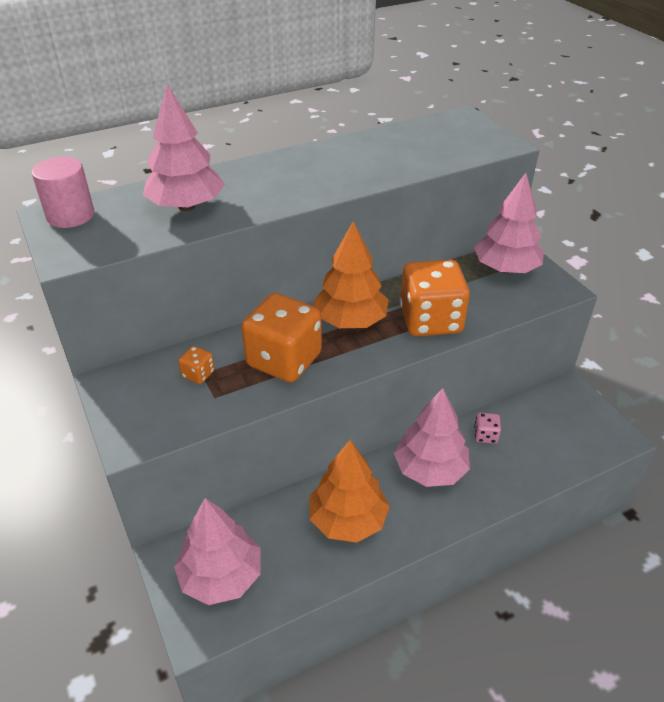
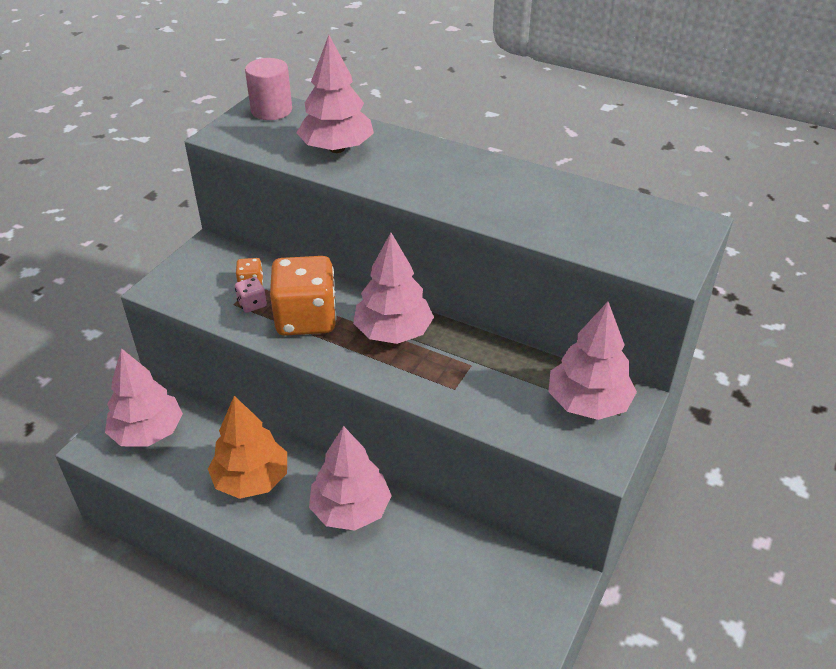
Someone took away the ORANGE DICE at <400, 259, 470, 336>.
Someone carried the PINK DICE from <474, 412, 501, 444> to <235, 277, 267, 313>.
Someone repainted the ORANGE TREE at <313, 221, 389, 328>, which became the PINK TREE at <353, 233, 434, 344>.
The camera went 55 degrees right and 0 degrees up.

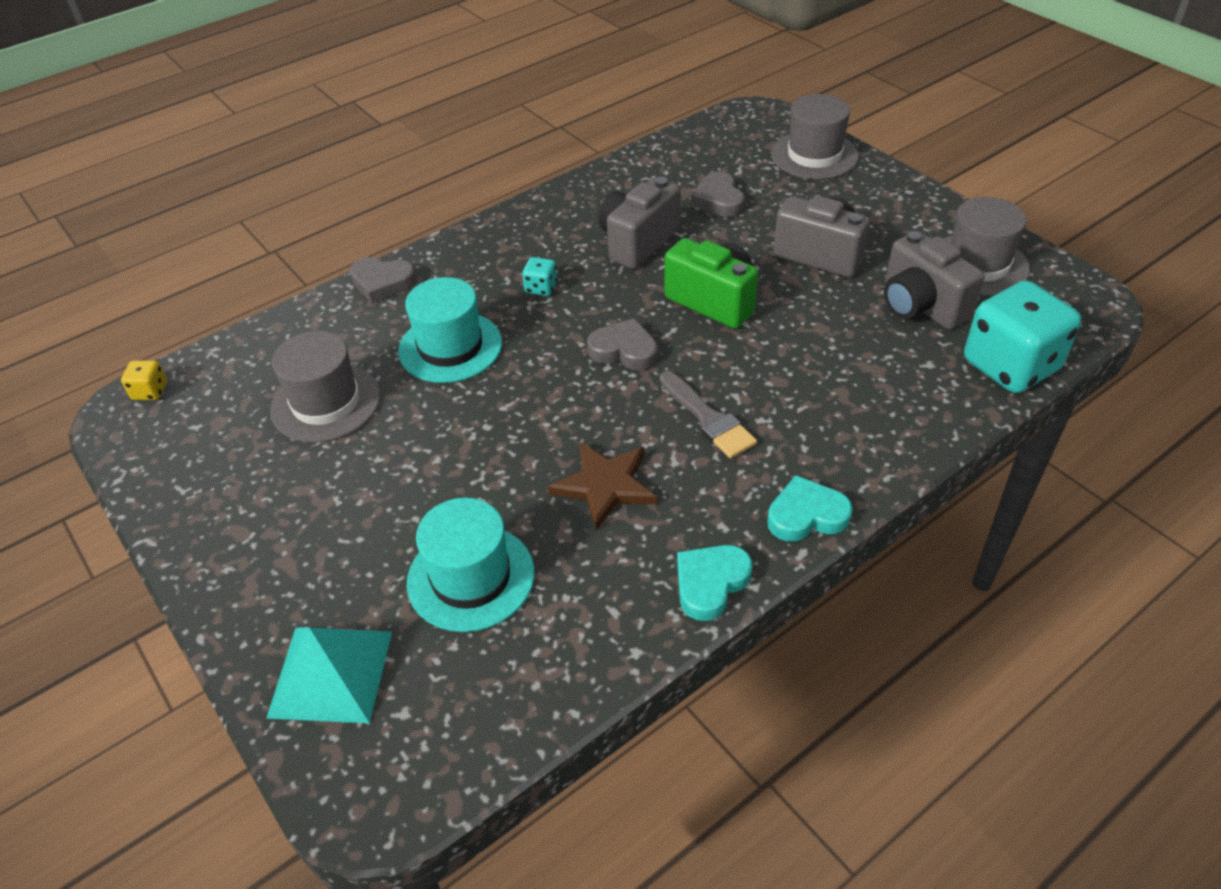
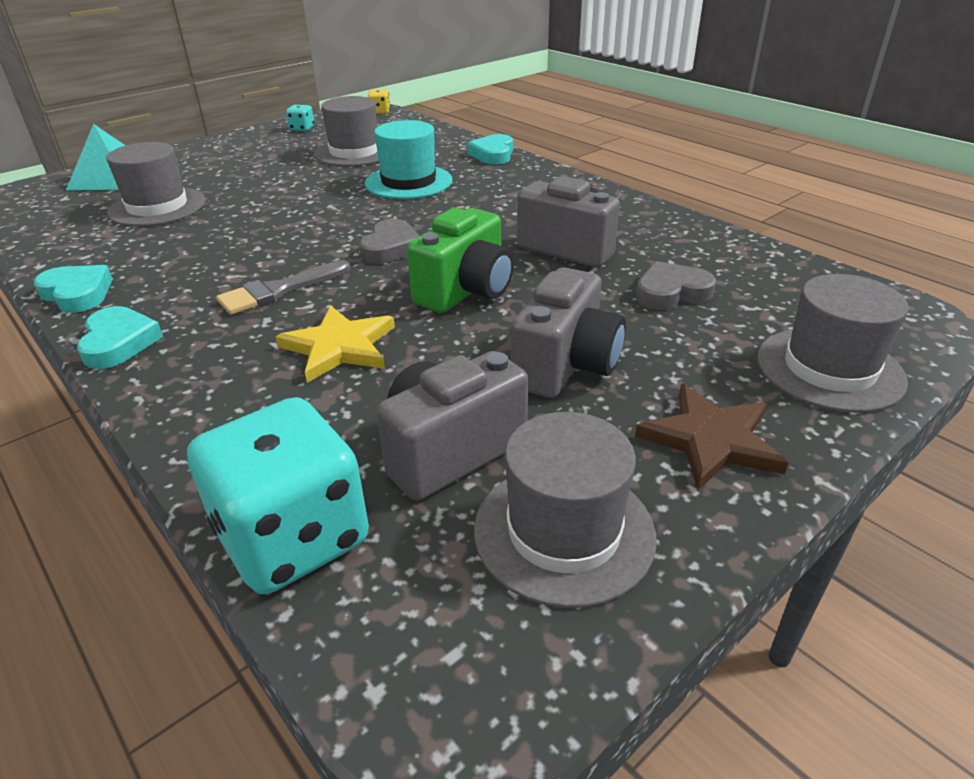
Someone put down the YELLOW STAR at <275, 306, 395, 383>.
Someone carried the TURQUOISE DICE from <522, 257, 557, 296> to <286, 105, 314, 131>.
Someone carried the BROWN STAR from <548, 442, 657, 530> to <635, 384, 789, 490>.
Someone repainted the GREY HEART at <350, 257, 417, 303>, which became the TURQUOISE HEART at <467, 134, 513, 165>.
Someone repainted the TURQUOISE HAT at <407, 498, 535, 632>, which became the GREY HAT at <106, 142, 206, 226>.
The camera went 85 degrees right and 10 degrees down.

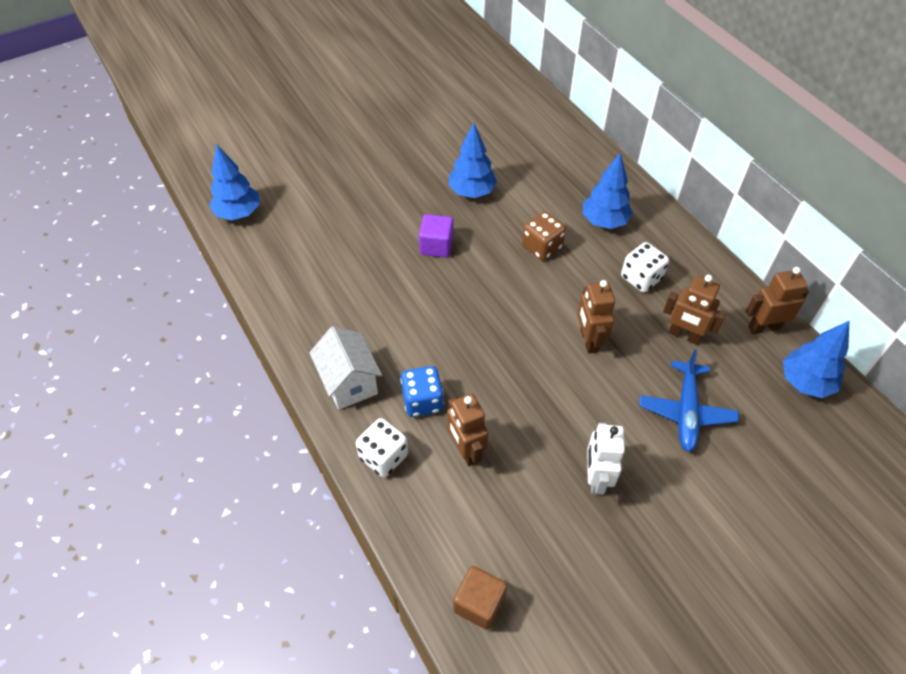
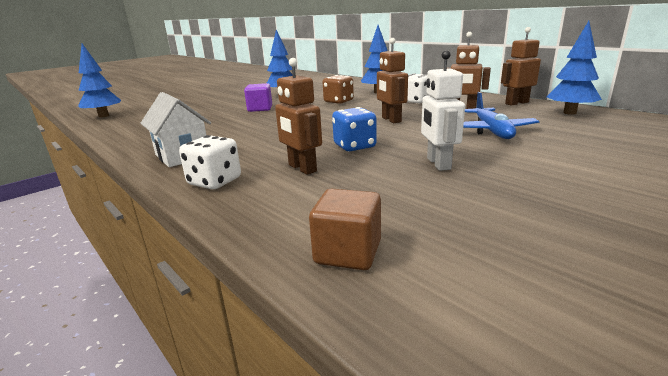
Someone carried the BLUE DICE from <400, 366, 444, 417> to <332, 107, 377, 151>.
The camera went 10 degrees left and 30 degrees down.

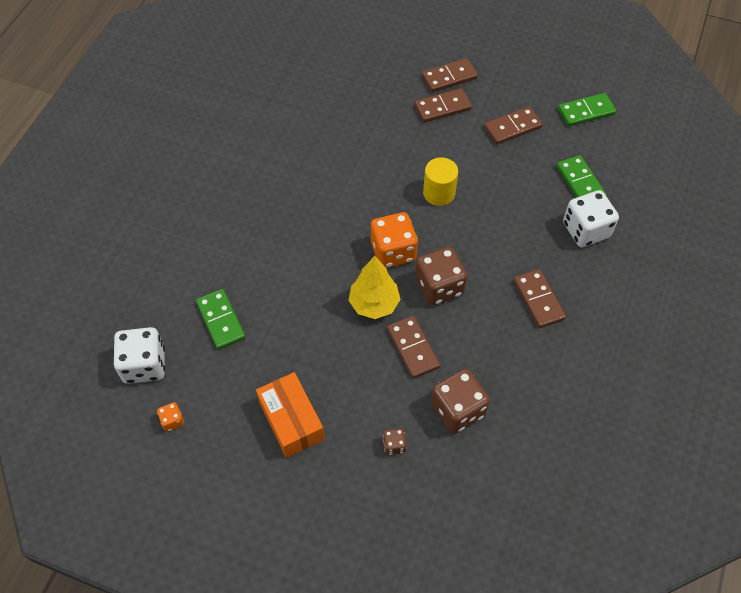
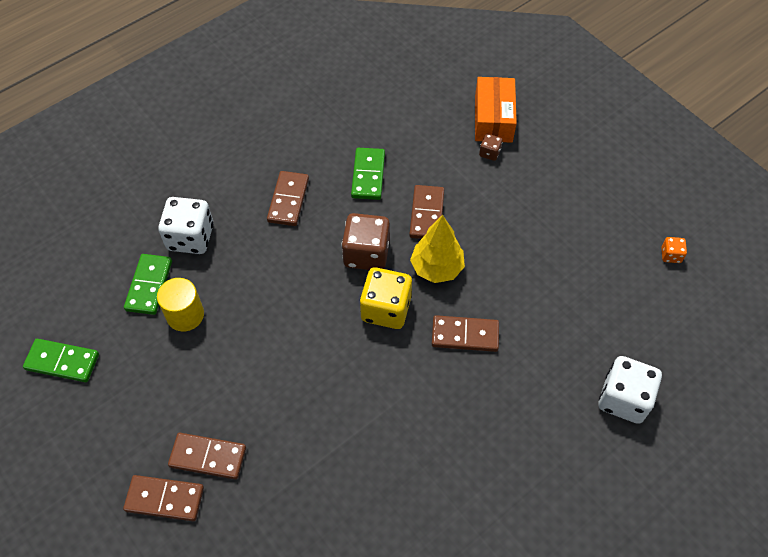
Someone took away the BROWN DICE at <431, 369, 490, 434>.
Someone carried the WHITE DICE from <114, 327, 165, 384> to <599, 356, 662, 424>.
Someone carried the GREEN DOMINO from <196, 289, 246, 350> to <351, 148, 385, 200>.
Someone carried the ORANGE BOX from <256, 372, 325, 458> to <475, 77, 517, 143>.
Someone carried the YELLOW CYLINDER from <423, 157, 458, 206> to <157, 278, 204, 332>.
Someone carried the BROWN DOMINO from <484, 107, 542, 144> to <432, 315, 499, 352>.
Someone repainted the ORANGE DICE at <371, 212, 418, 268>, which became the YELLOW DICE at <360, 267, 412, 329>.
The camera went 150 degrees left and 0 degrees up.

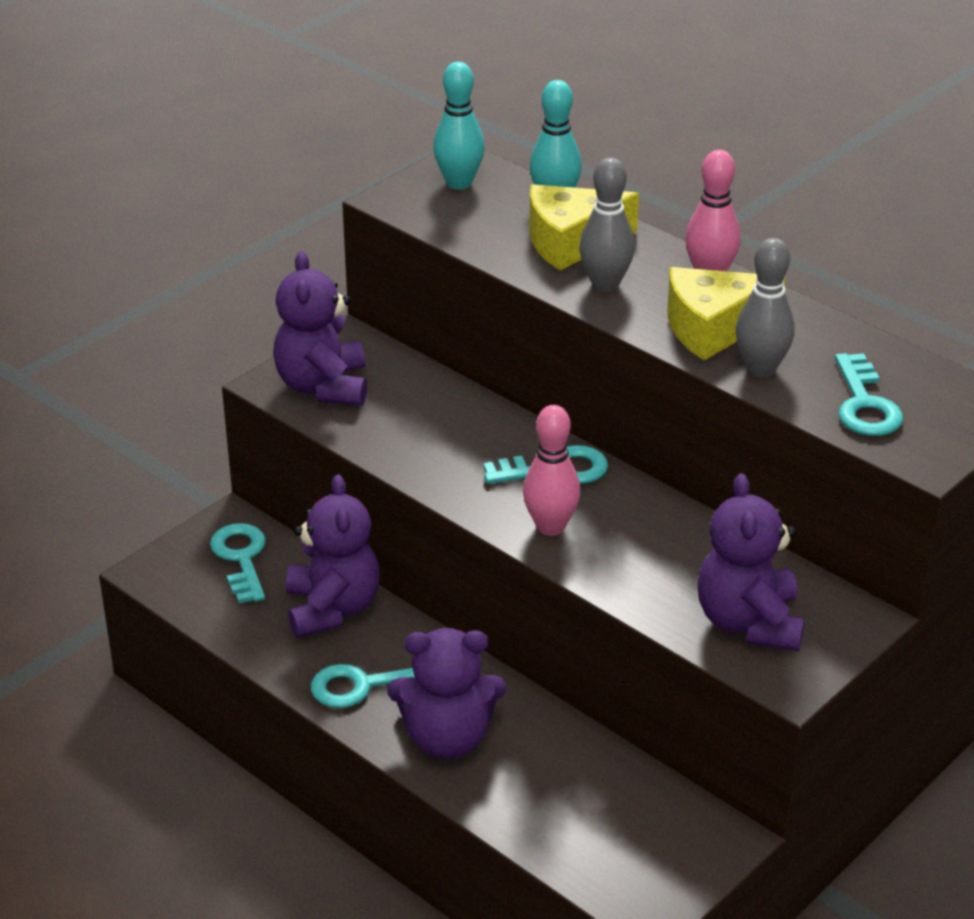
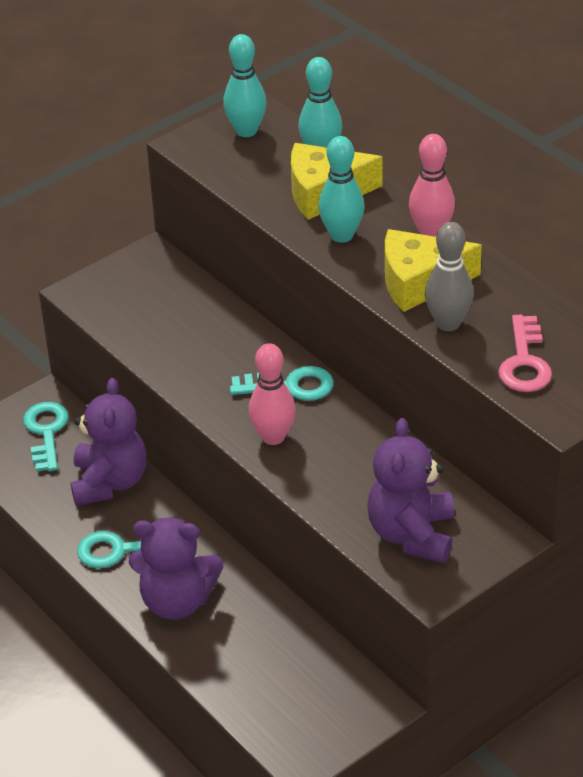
Someone took away the PURPLE TEDDY BEAR at <273, 251, 367, 406>.
Someone repainted the GREY BOWLING PIN at <579, 157, 635, 292>, which became the TURQUOISE BOWLING PIN at <318, 136, 365, 243>.
Someone repainted the TURQUOISE KEY at <835, 353, 903, 436>, which became the PINK KEY at <499, 315, 552, 392>.
The camera went 10 degrees right and 5 degrees up.

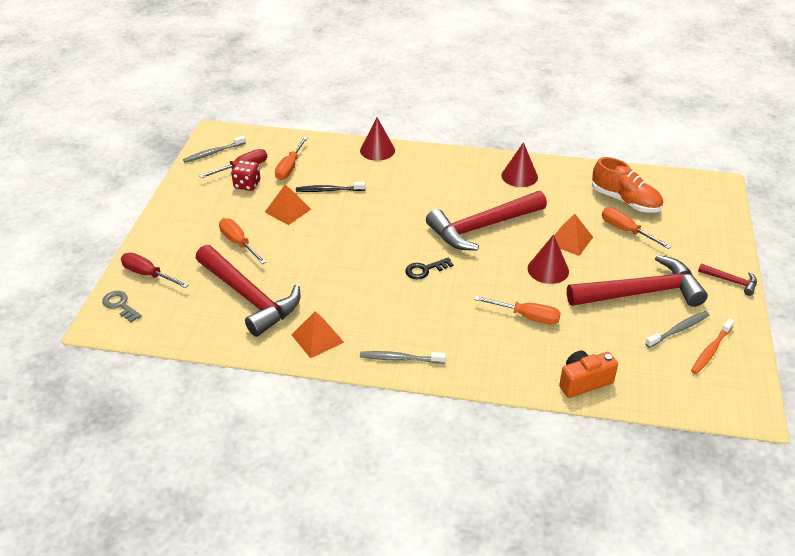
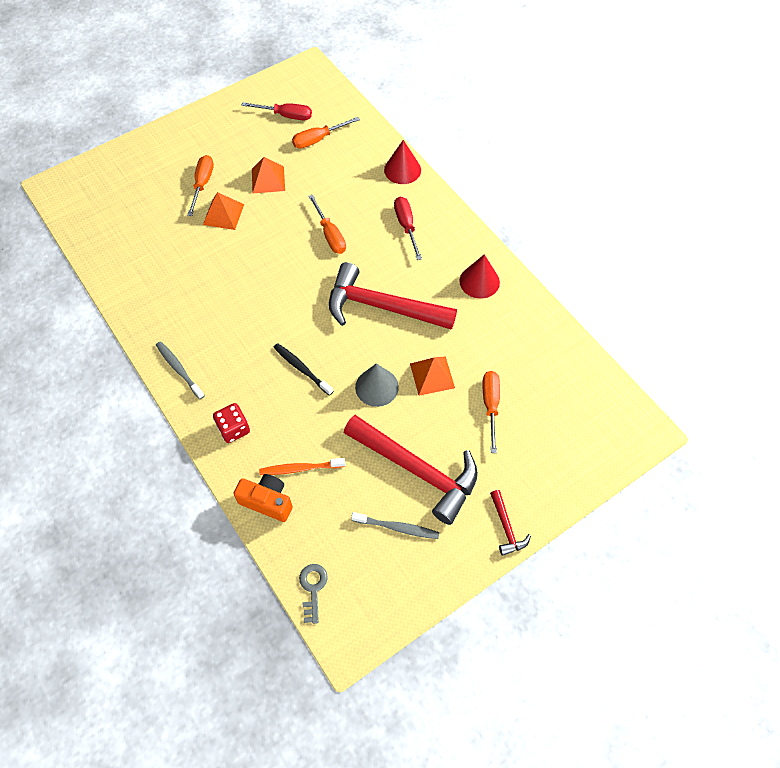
Someone took away the GREY TOOTHBRUSH at <183, 136, 246, 163>.
Someone took away the RED HAMMER at <196, 245, 300, 337>.
Someone took away the BLACK KEY at <405, 257, 453, 279>.
Someone took away the ORANGE SHOE at <592, 157, 663, 213>.
Someone carried the GREY KEY from <102, 291, 142, 322> to <299, 564, 328, 624>.
Someone carried the RED SCREWDRIVER from <121, 253, 189, 288> to <394, 197, 422, 260>.
Someone carried the RED DICE from <231, 160, 260, 191> to <213, 403, 250, 443>.
Someone carried the ORANGE PYRAMID from <292, 311, 344, 358> to <203, 192, 244, 230>.
Someone carried the BLACK TOOTHBRUSH from <296, 182, 366, 192> to <273, 343, 333, 396>.
Someone carried the ORANGE SCREWDRIVER from <474, 296, 561, 325> to <308, 195, 346, 254>.
Someone carried the ORANGE TOOTHBRUSH from <691, 318, 734, 374> to <259, 458, 345, 475>.
Someone repainted the RED CONE at <528, 234, 569, 284>, which became the GREY CONE at <355, 364, 399, 407>.
The camera went 45 degrees right and 20 degrees up.

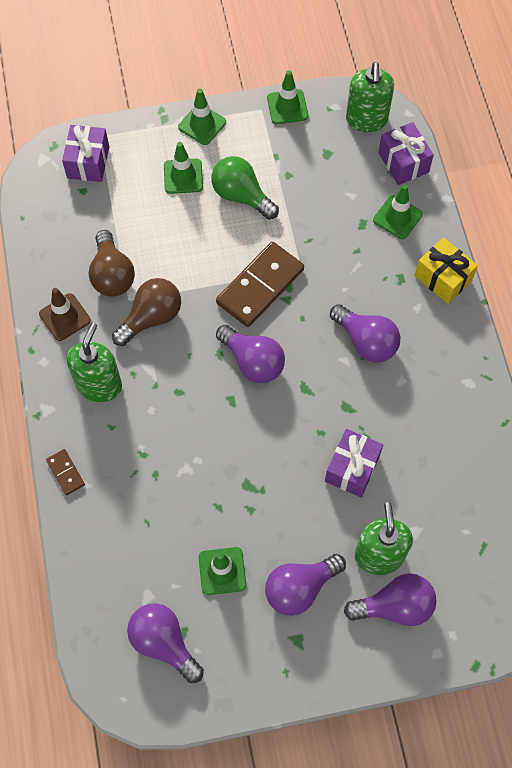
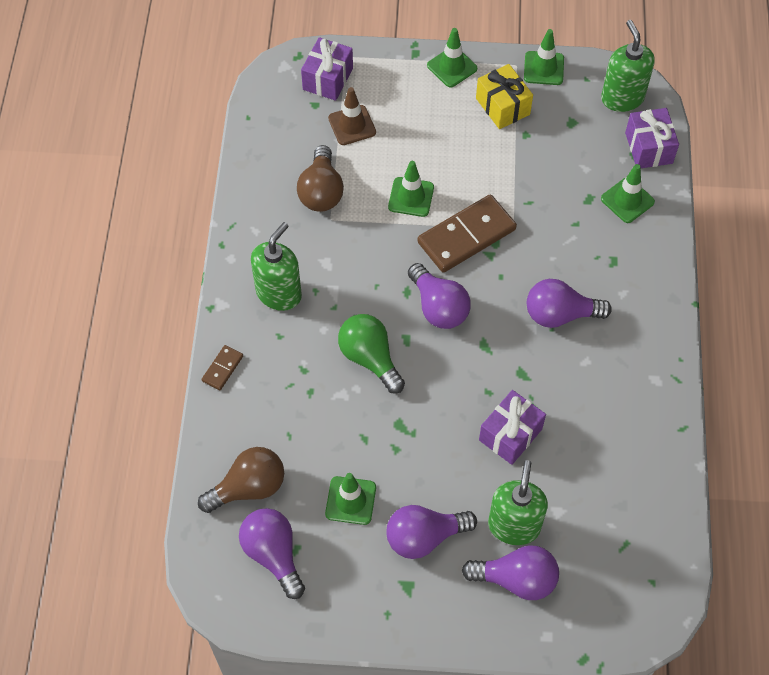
Someone carried the BROWN TRAFFIC CONE from <39, 288, 91, 341> to <328, 87, 376, 145>.
Someone carried the BROWN LIGHT BULB from <112, 278, 181, 346> to <198, 447, 284, 513>.
Someone carried the GREEN TRAFFIC CONE from <164, 142, 203, 194> to <388, 161, 434, 217>.
Someone carried the GREEN LIGHT BULB from <211, 156, 279, 219> to <338, 314, 405, 394>.
Someone carried the YELLOW GIFT from <414, 237, 478, 304> to <476, 64, 533, 129>.
Someone rotated the BROWN DOMINO at <46, 449, 85, 495> by 45 degrees clockwise.
Someone rotated the PURPLE LIGHT BULB at <330, 304, 400, 362> by 120 degrees clockwise.
Someone rotated the GREEN SOAP DISPENSER at <346, 62, 394, 132> by 150 degrees clockwise.
The camera went 15 degrees right and 5 degrees down.

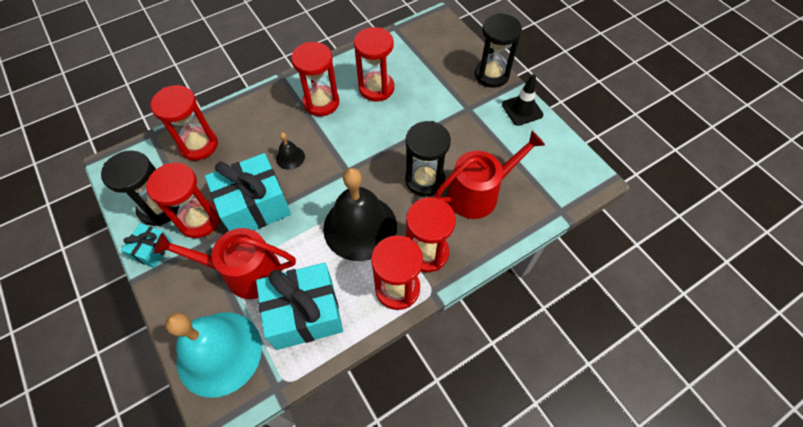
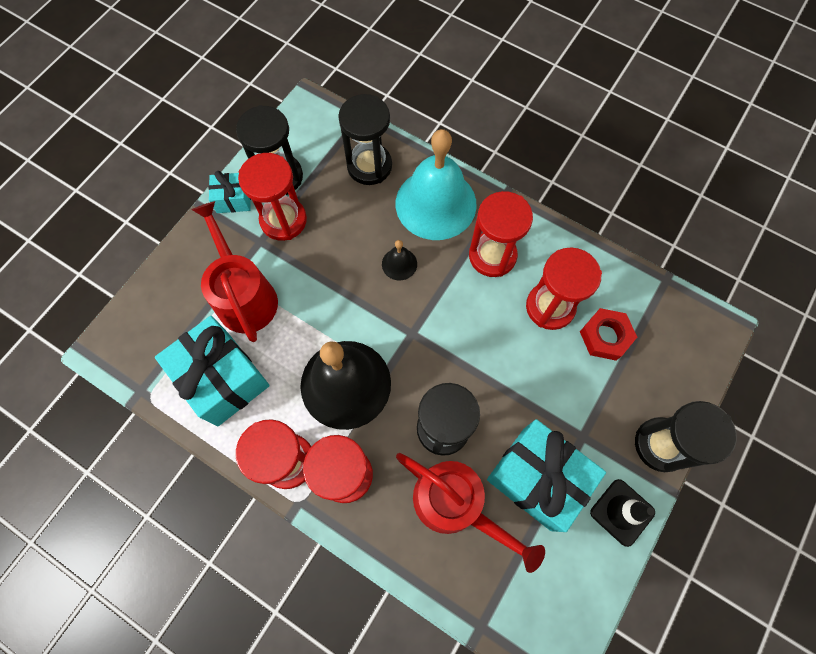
Someone put down the RED NUT at <580, 308, 637, 361>.
Someone carried the TURQUOISE BELL from <165, 312, 262, 398> to <396, 129, 477, 240>.
Someone carried the TURQUOISE GIFT from <205, 153, 291, 231> to <487, 419, 606, 532>.
Someone repainted the RED HOURGLASS at <151, 85, 218, 160>, which became the BLACK HOURGLASS at <338, 94, 392, 185>.
The camera went 65 degrees right and 10 degrees up.

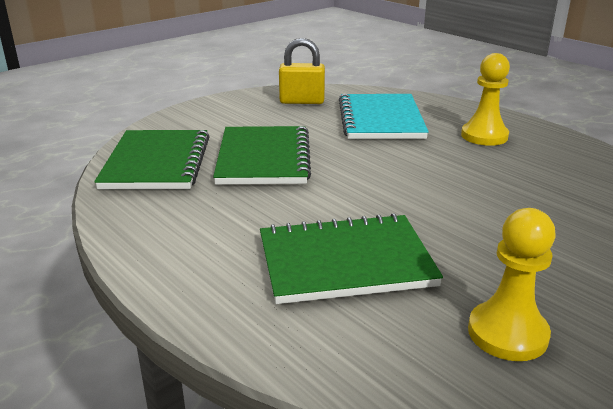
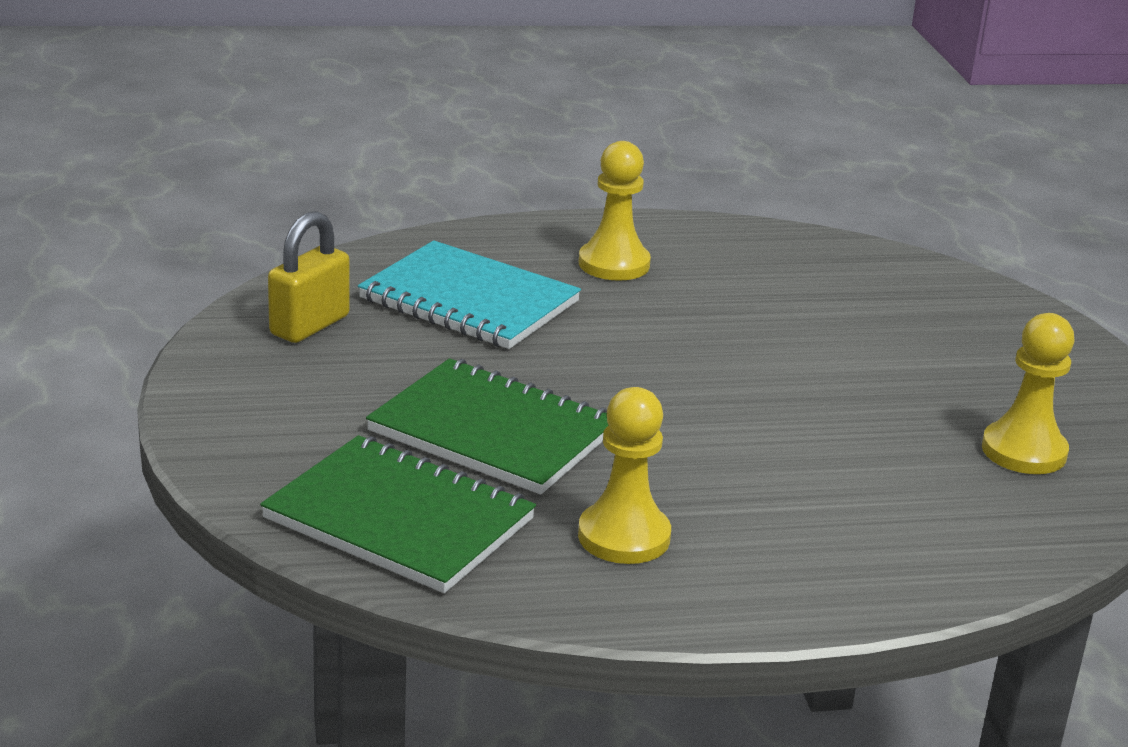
Someone took away the GREEN NOTEBOOK at <260, 213, 443, 304>.
Someone put down the YELLOW PAWN at <578, 387, 671, 564>.
The camera went 60 degrees left and 0 degrees up.

